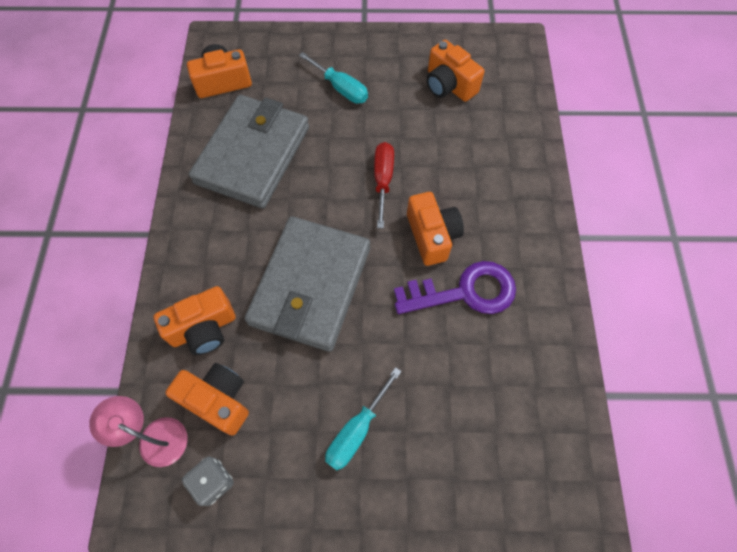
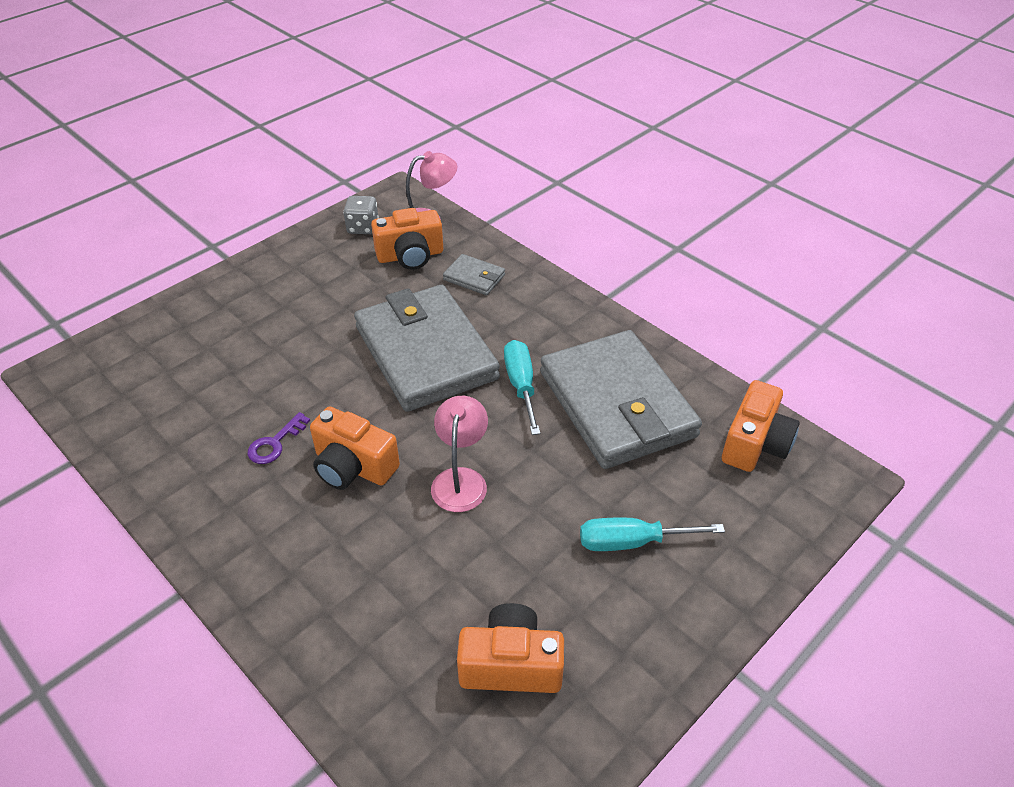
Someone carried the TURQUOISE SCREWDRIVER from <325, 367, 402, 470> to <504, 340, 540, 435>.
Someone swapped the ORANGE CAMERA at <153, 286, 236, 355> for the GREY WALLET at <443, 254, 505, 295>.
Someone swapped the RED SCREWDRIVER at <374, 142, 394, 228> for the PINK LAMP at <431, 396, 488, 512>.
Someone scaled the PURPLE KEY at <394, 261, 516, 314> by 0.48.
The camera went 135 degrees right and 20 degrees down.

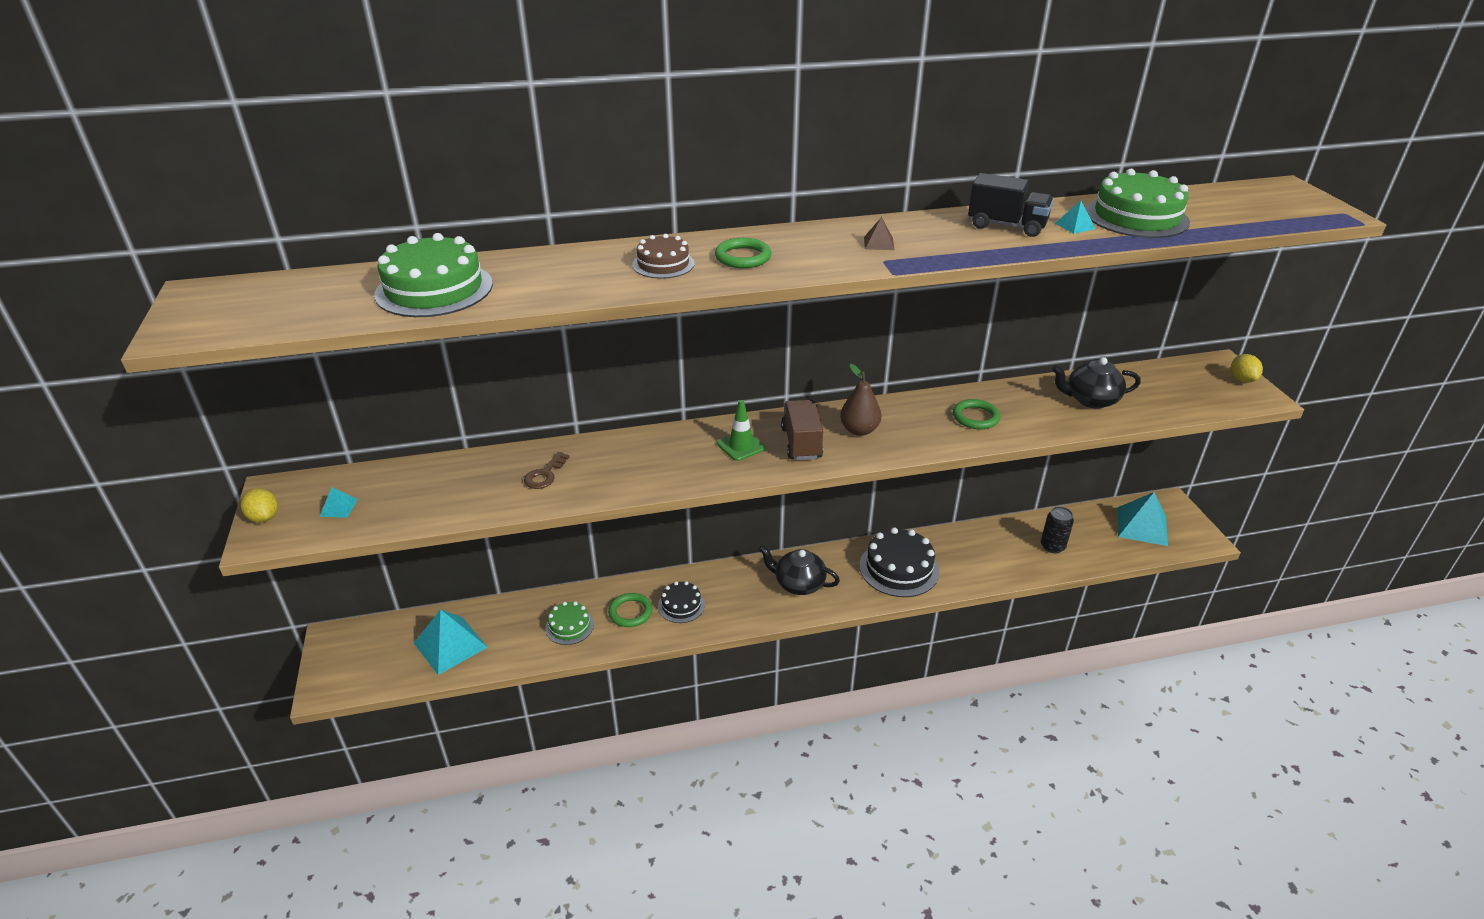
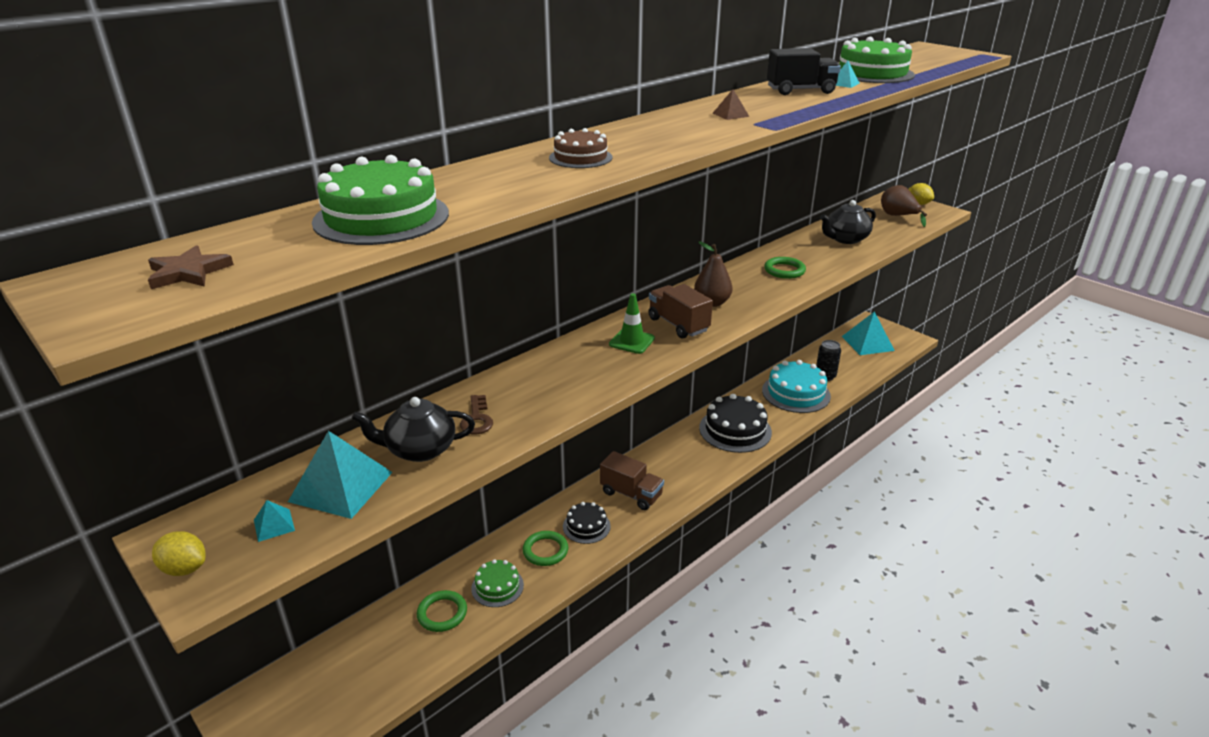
Someone put down the BROWN STAR at <148, 245, 234, 289>.
Someone put down the BROWN TRUCK at <600, 451, 664, 510>.
Someone put down the TURQUOISE CAKE at <762, 360, 831, 413>.
Someone put down the BROWN PEAR at <881, 185, 927, 227>.
Someone carried the TURQUOISE PYRAMID from <414, 609, 488, 675> to <288, 431, 392, 519>.
Someone carried the GREEN RING from <715, 238, 771, 268> to <417, 590, 467, 632>.
Someone carried the BLACK TEAPOT from <759, 545, 840, 595> to <352, 397, 475, 462>.
The camera went 30 degrees left and 5 degrees down.

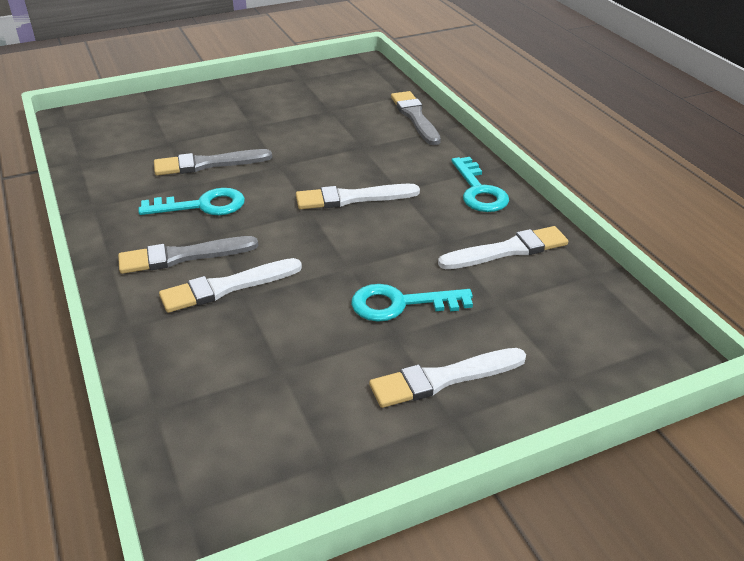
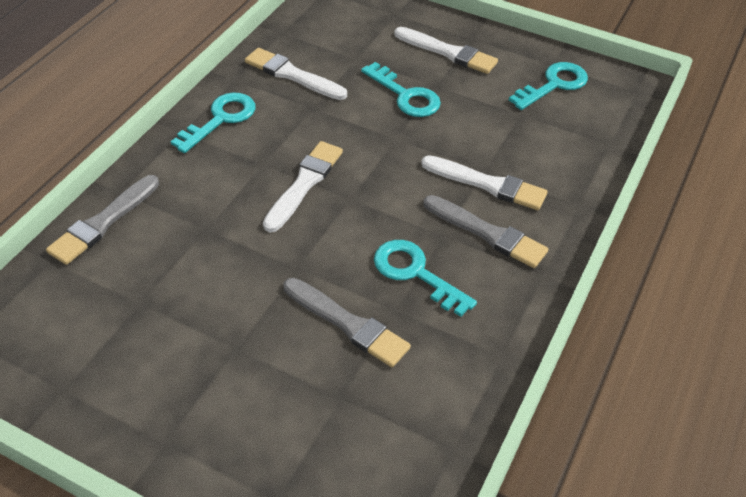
Someone put down the TURQUOISE KEY at <509, 62, 588, 110>.
Someone rotated the WHITE BRUSH at <296, 184, 420, 209> by 105 degrees counterclockwise.
The camera went 130 degrees left and 10 degrees up.

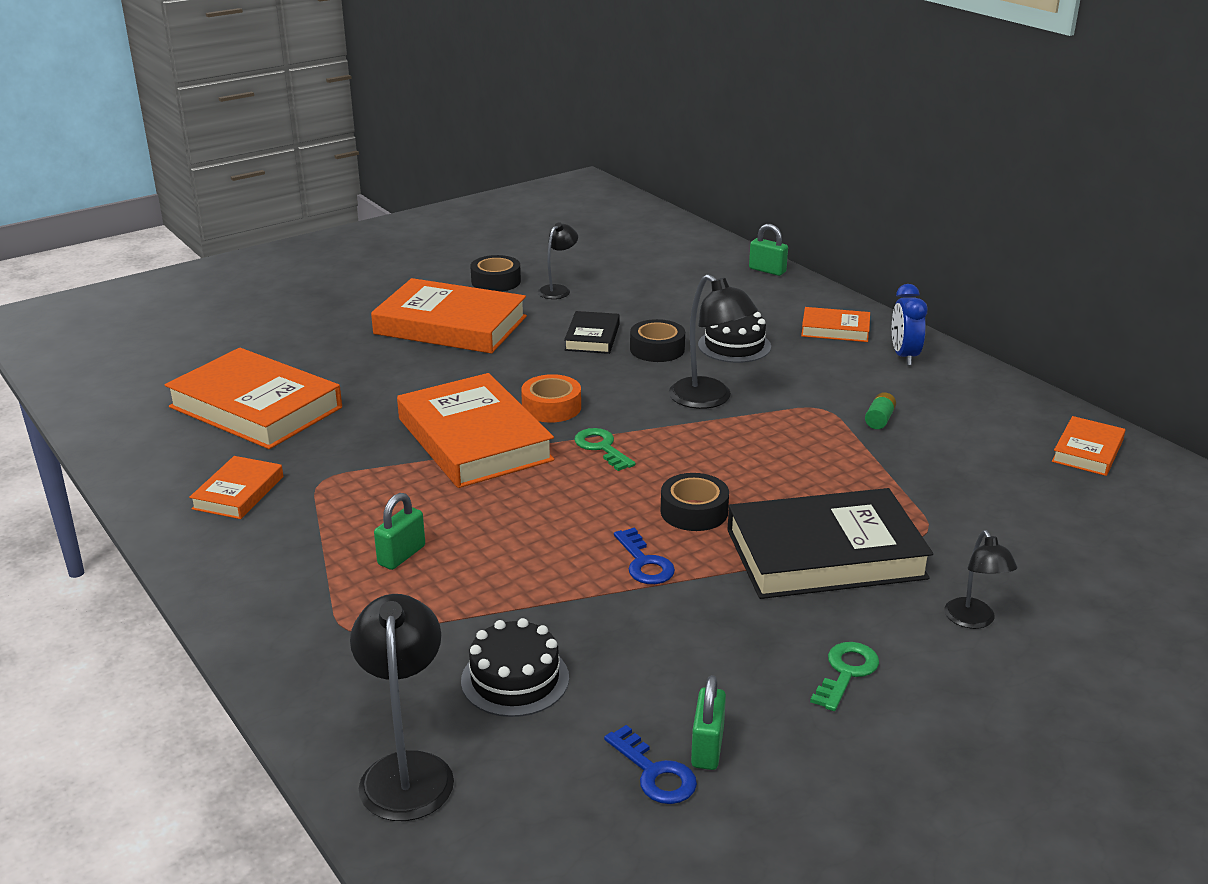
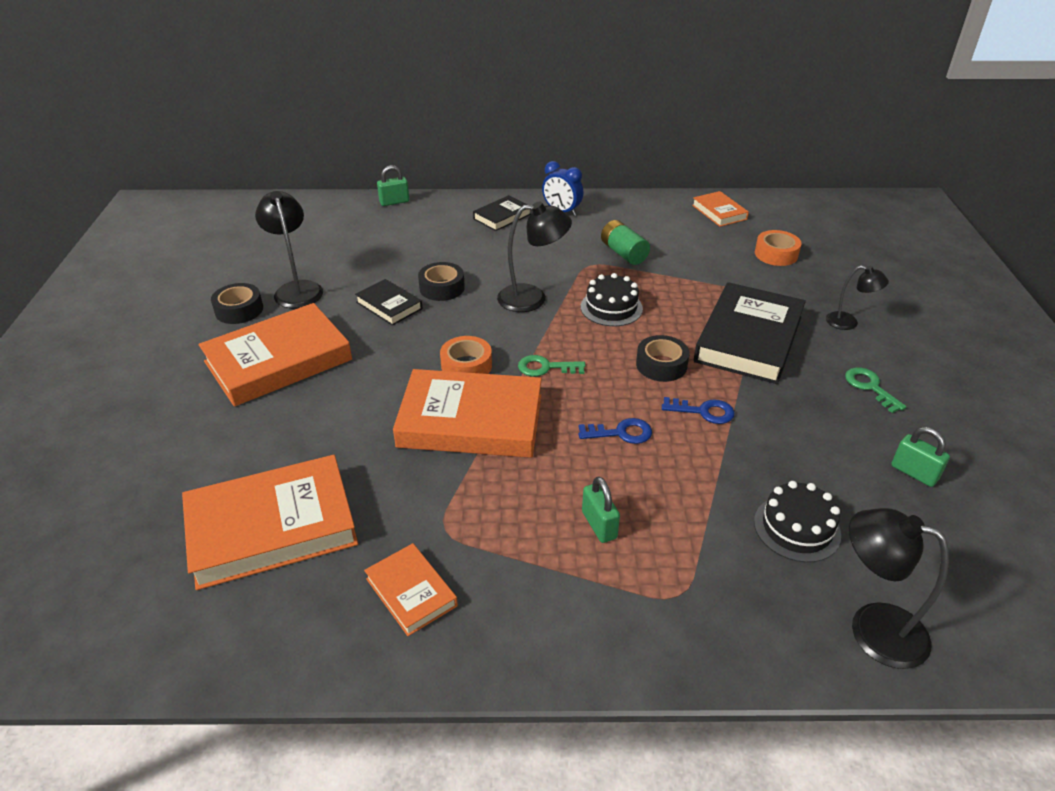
Someone put down the ORANGE TAPE at <755, 230, 802, 266>.
Someone carried the BLUE KEY from <604, 725, 697, 804> to <579, 418, 652, 444>.
Someone carried the BLACK CAKE from <698, 312, 771, 363> to <581, 273, 643, 326>.
Someone repainted the ORANGE BOOK at <801, 307, 870, 342>, which became the BLACK BOOK at <473, 195, 531, 231>.
Someone scaled the BLACK LAMP at <538, 222, 578, 299> by 1.64.
Someone scaled the GREEN BATTERY at <865, 392, 896, 429> by 1.71.
The camera went 55 degrees left and 10 degrees up.

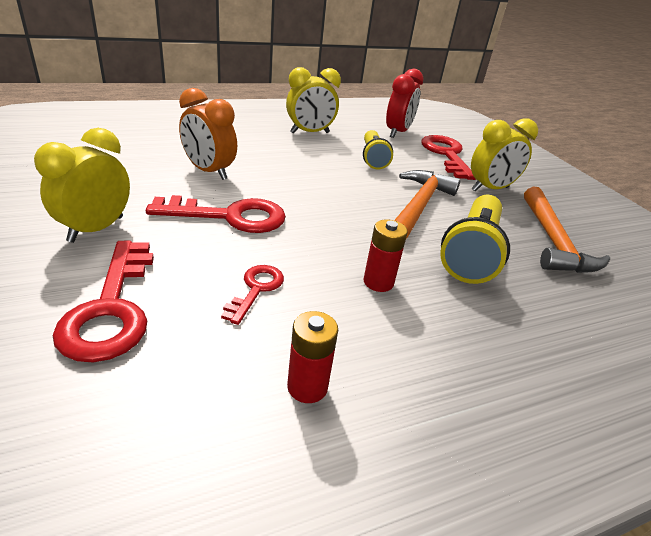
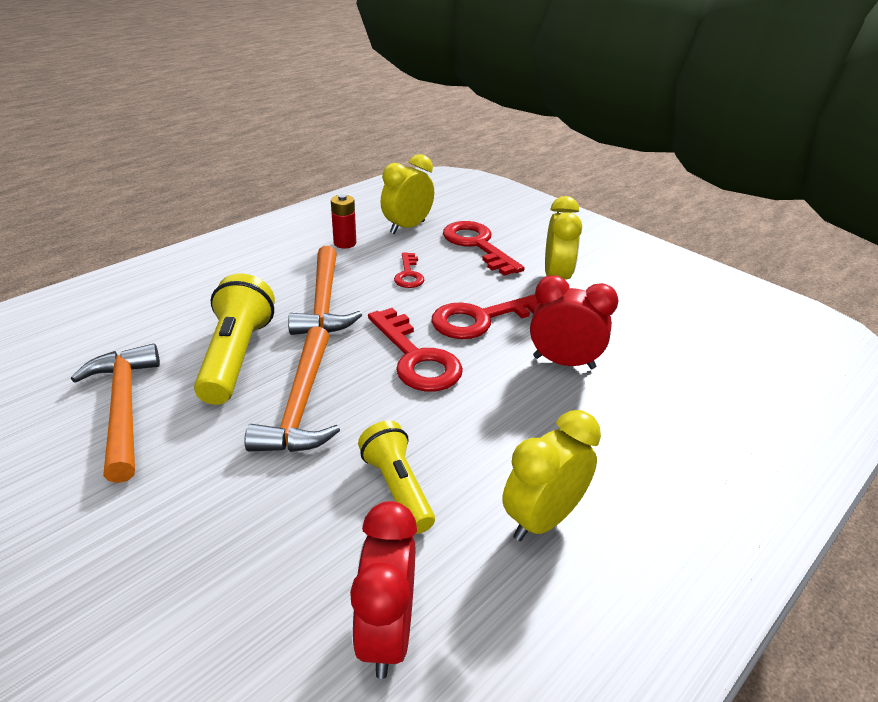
Someone carried the RED KEY from <421, 135, 476, 180> to <368, 308, 463, 392>.
Someone carried the YELLOW CLOCK from <471, 118, 538, 192> to <381, 154, 434, 234>.
Someone swapped the RED BATTERY at <364, 219, 408, 292> for the ORANGE HAMMER at <288, 246, 362, 335>.
Someone repainted the ORANGE CLOCK at <179, 88, 237, 180>, which became the RED CLOCK at <530, 275, 618, 369>.
The camera went 160 degrees right and 0 degrees up.

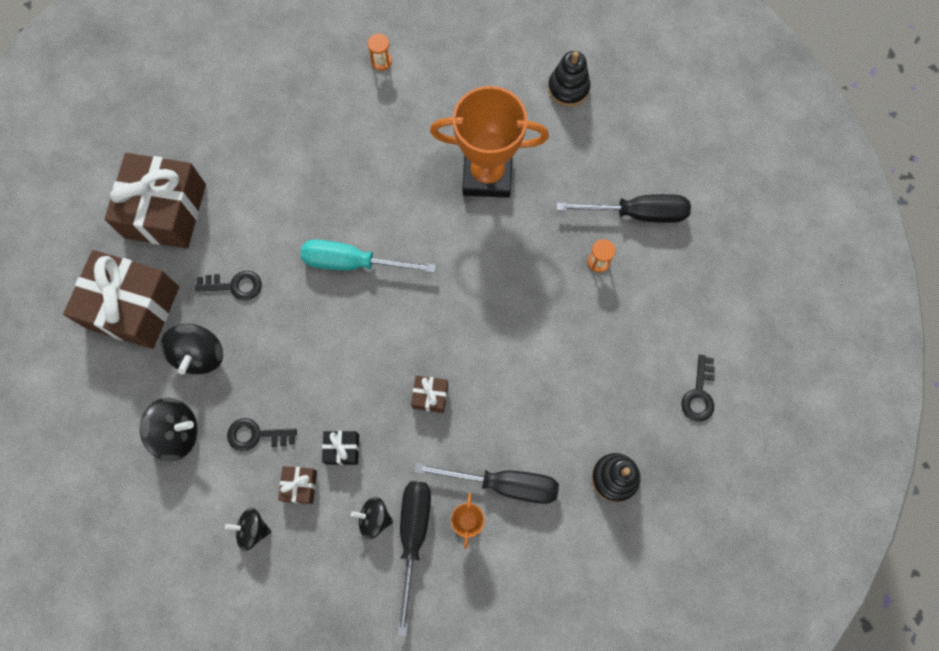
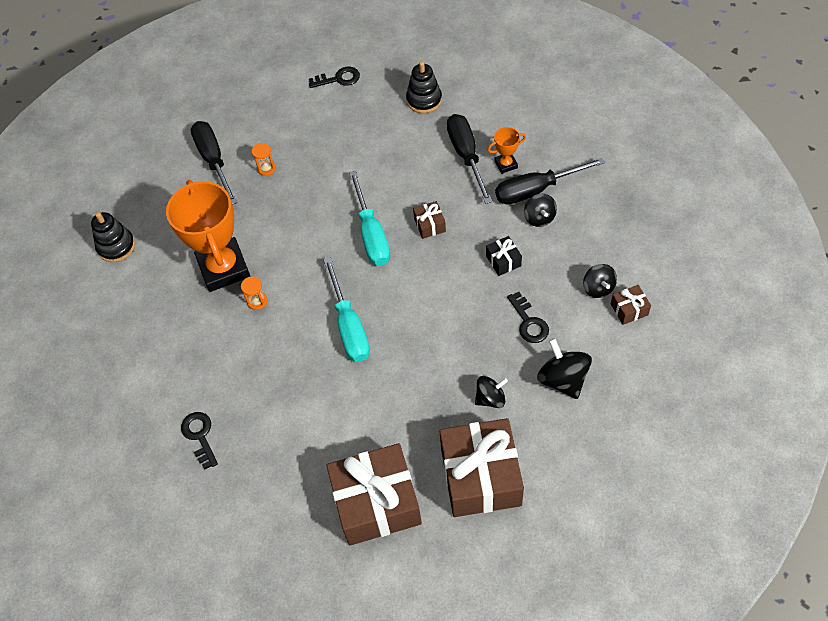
Someone put down the TURQUOISE SCREWDRIVER at <349, 171, 390, 266>.
Someone carried the BLACK KEY from <195, 271, 262, 301> to <181, 412, 218, 470>.
Someone carried the BROWN GIFT from <278, 466, 317, 504> to <611, 285, 651, 325>.
Someone carried the ORANGE HOURGLASS from <368, 33, 392, 71> to <241, 276, 267, 310>.
Someone scaled the BLACK SPINNING TOP at <161, 324, 223, 375> by 0.65.
The camera went 110 degrees left and 15 degrees down.

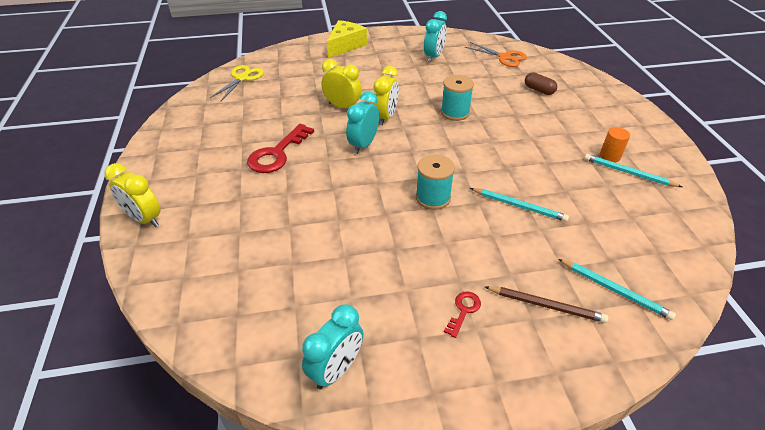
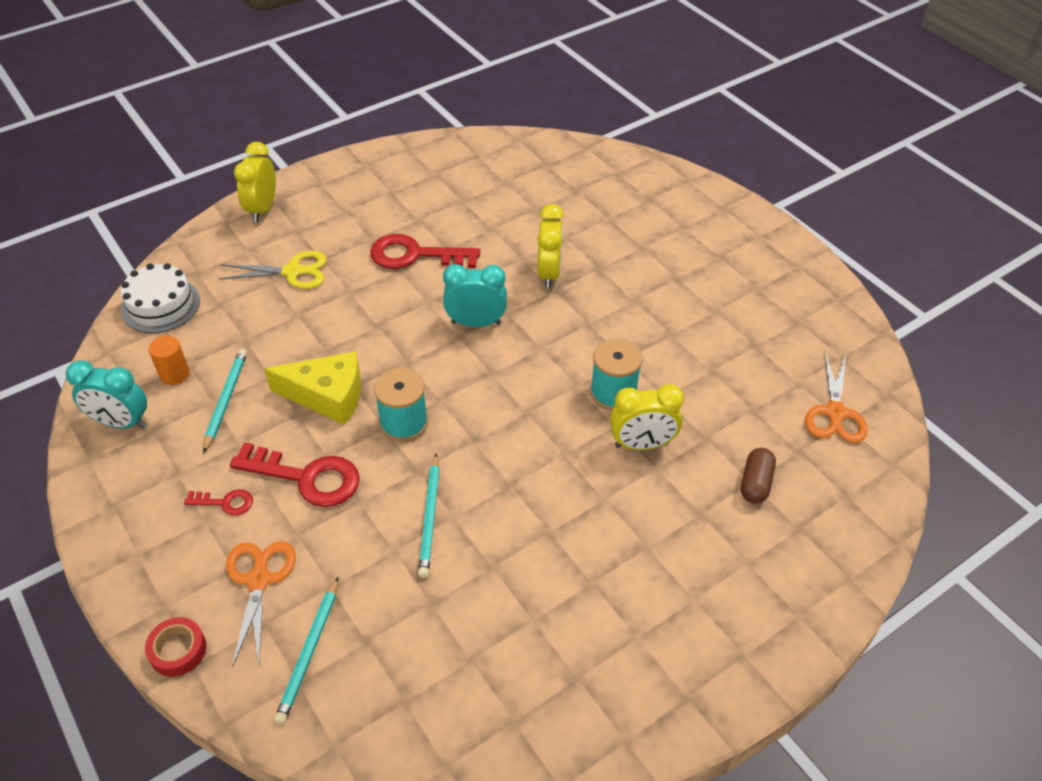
Someone took away the TURQUOISE CLOCK at <424, 11, 447, 62>.
Someone put down the WHITE CAKE at <121, 263, 200, 333>.
Someone put down the RED TAPE at <145, 617, 206, 677>.
Someone put down the RED KEY at <230, 442, 360, 507>.
Someone carried the YELLOW SCISSORS from <210, 65, 264, 101> to <219, 251, 327, 289>.
Someone carried the YELLOW CHEESE from <327, 20, 367, 58> to <264, 351, 361, 425>.
Someone carried the YELLOW CLOCK from <373, 66, 399, 125> to <610, 384, 684, 450>.
Someone carried the TURQUOISE PENCIL from <584, 154, 682, 187> to <203, 349, 247, 453>.
Someone carried the ORANGE CYLINDER from <600, 127, 630, 163> to <149, 336, 189, 385>.
Someone swapped the BROWN PENCIL at <485, 286, 609, 323> for the ORANGE SCISSORS at <226, 541, 296, 667>.
The camera went 65 degrees right and 5 degrees up.

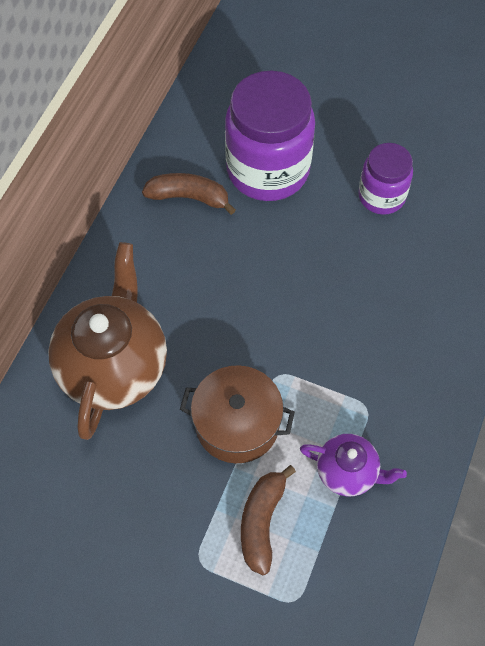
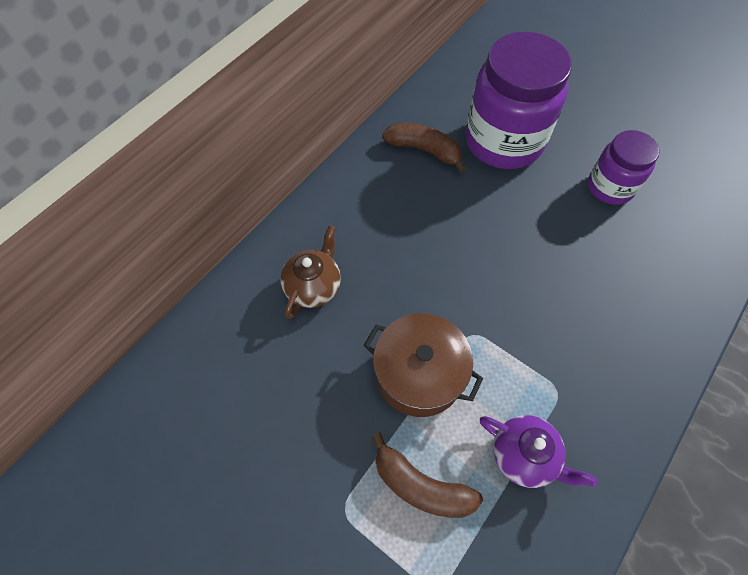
Someone rotated the BROWN BANANA at <241, 465, 296, 575> by 90 degrees counterclockwise.
Someone scaled the BROWN TEAPOT at <48, 242, 167, 440> by 0.52.
The camera went 15 degrees right and 0 degrees up.

